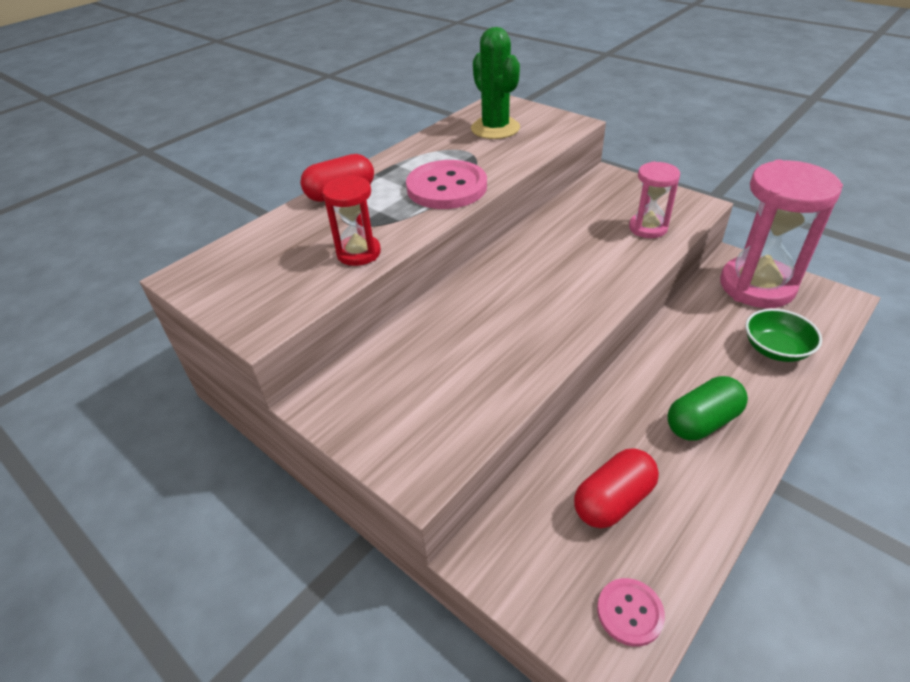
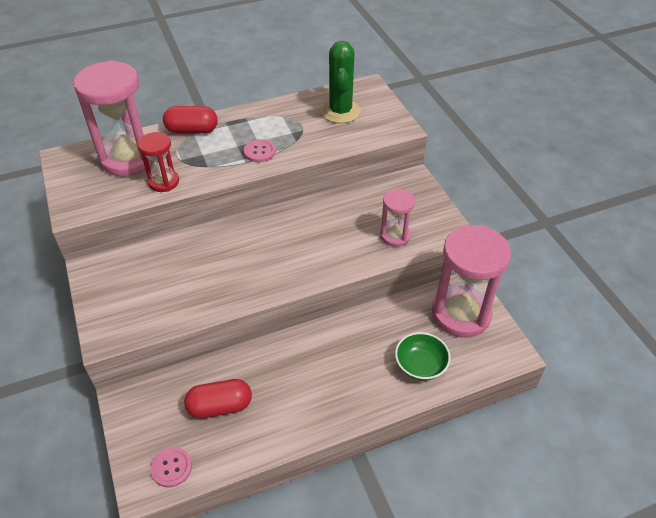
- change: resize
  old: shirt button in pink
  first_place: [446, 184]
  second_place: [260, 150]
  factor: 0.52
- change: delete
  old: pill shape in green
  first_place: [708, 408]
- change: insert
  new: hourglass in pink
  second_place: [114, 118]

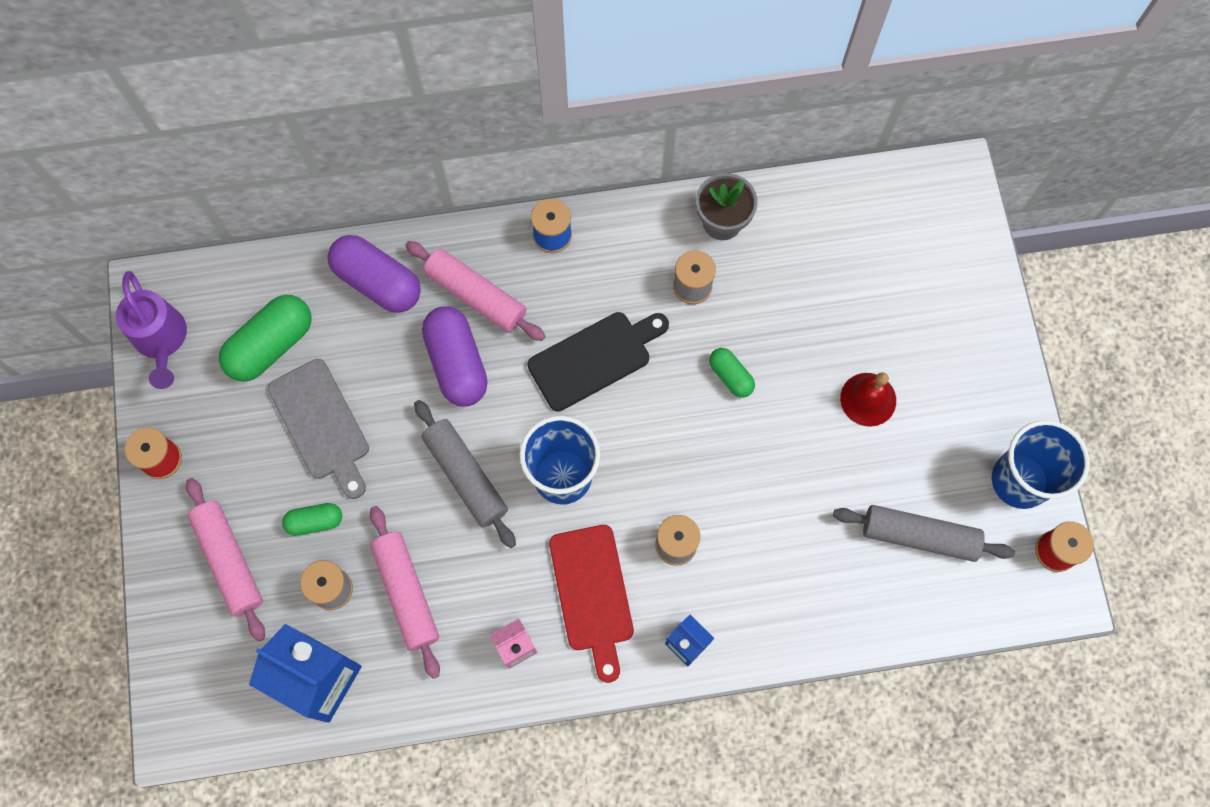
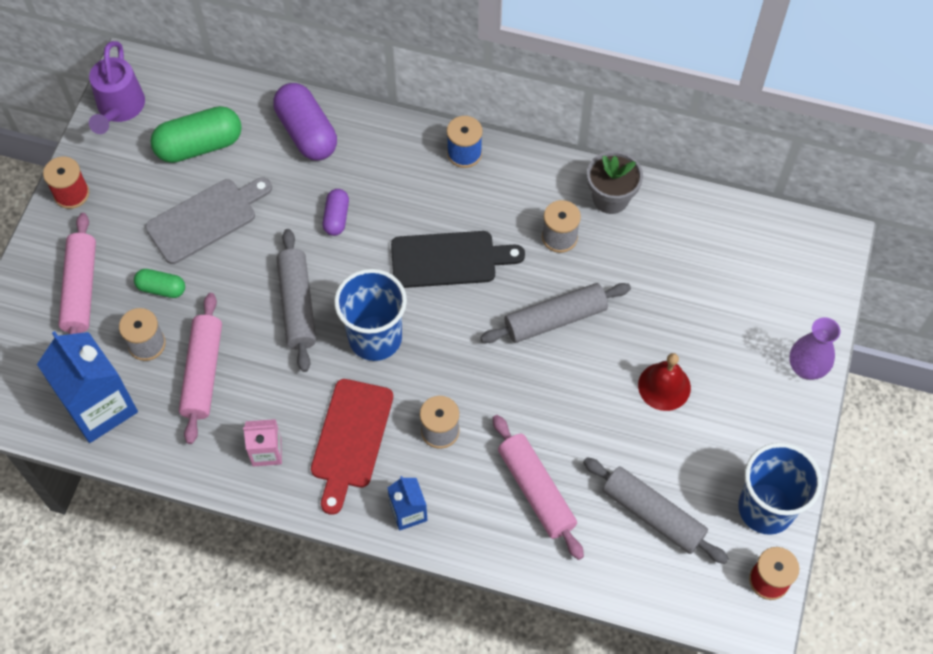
- change: rotate
  old: cutting board in gray
  first_place: [318, 429]
  second_place: [208, 221]
  degrees: -120
- change: move
  old: dough roller in pink
  first_place: [475, 291]
  second_place: [538, 487]
- change: resize
  old: pill shape in royal purple
  first_place: [455, 356]
  second_place: [335, 212]
  factor: 0.54
- change: replace
  old: pill shape in green
  new: dough roller in gray
  first_place: [732, 373]
  second_place: [556, 313]
- change: insert
  new: flower vase in royal purple
  second_place: [814, 348]

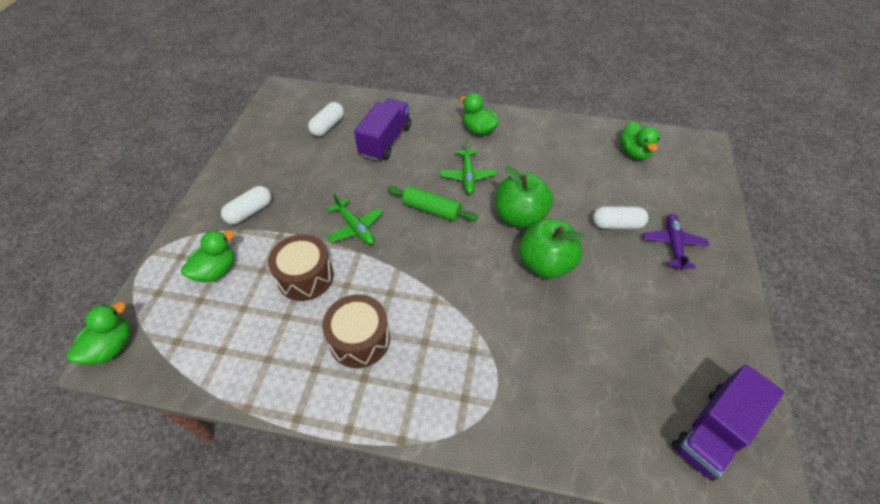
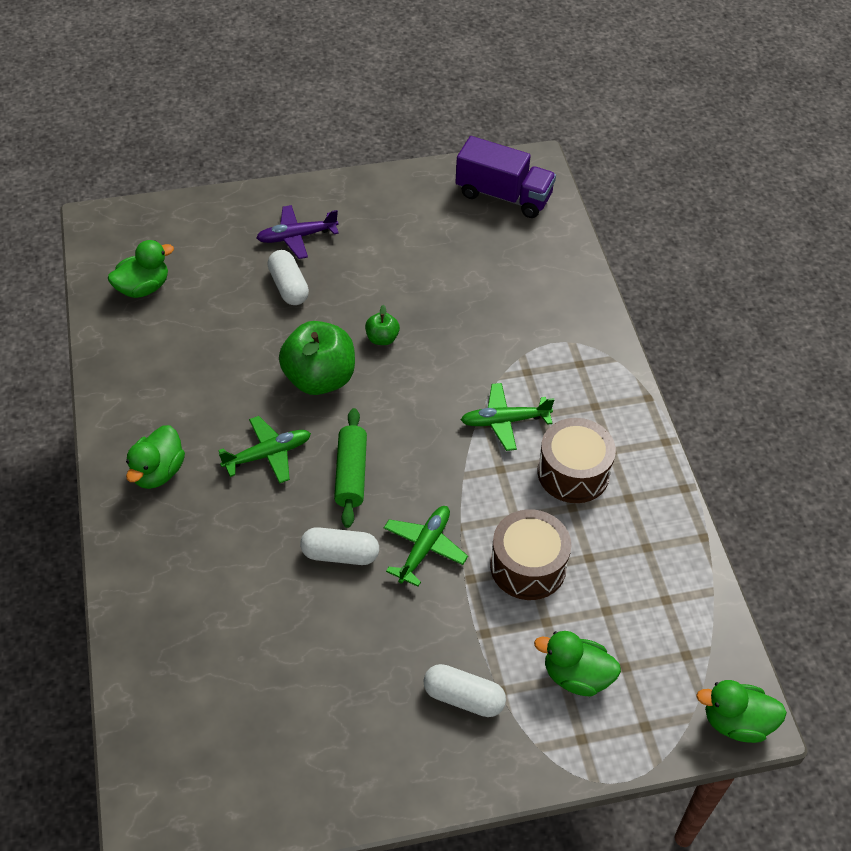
- change: move
  old: pill shape in snow-white
  first_place: [326, 119]
  second_place: [339, 546]
- change: delete
  old: truck in royal purple
  first_place: [382, 129]
- change: resize
  old: apple fruit in green
  first_place: [552, 249]
  second_place: [382, 325]
  factor: 0.47
- change: insert
  new: plane in green
  second_place: [507, 417]

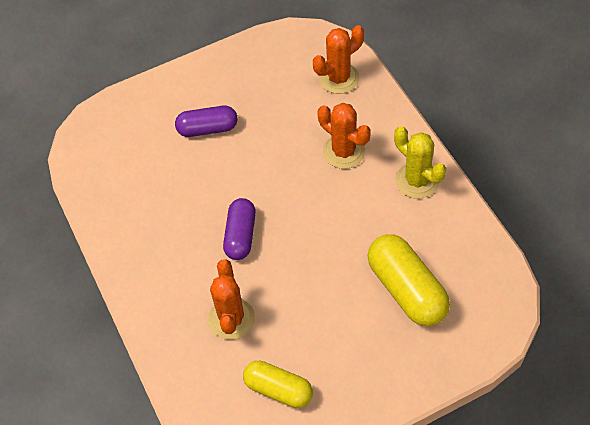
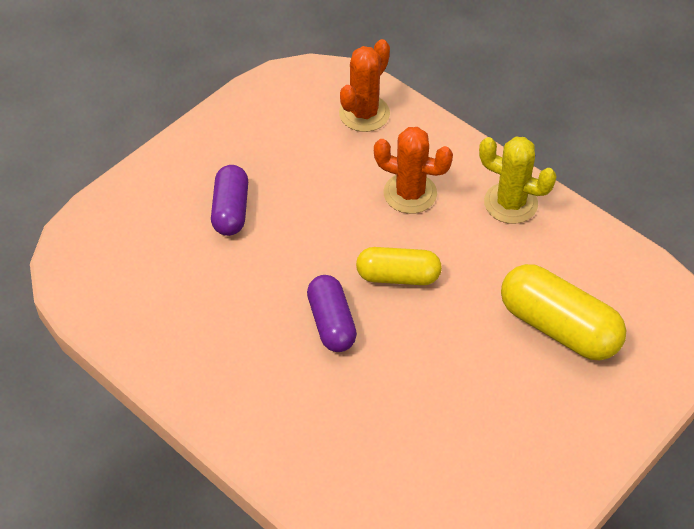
- change: rotate
  old: pill shape in royal purple
  first_place: [206, 121]
  second_place: [229, 200]
  degrees: -60
- change: delete
  old: cactus in bright orange
  first_place: [231, 299]
- change: move
  old: pill shape in golden
  first_place: [278, 384]
  second_place: [399, 266]

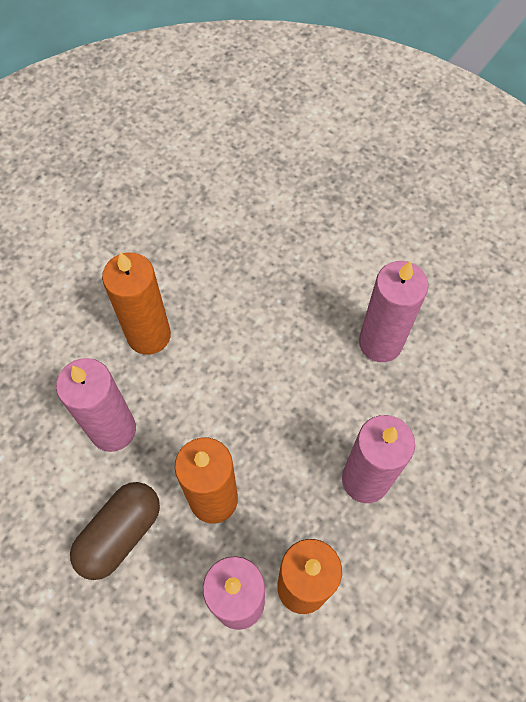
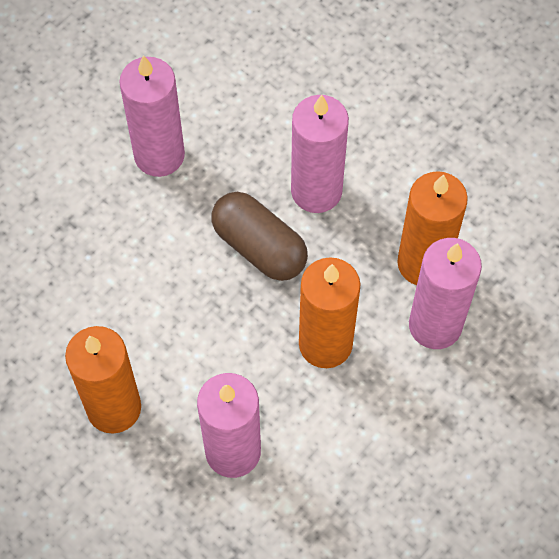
- change: move
  old: pill shape in russet
  first_place: [115, 531]
  second_place: [259, 236]

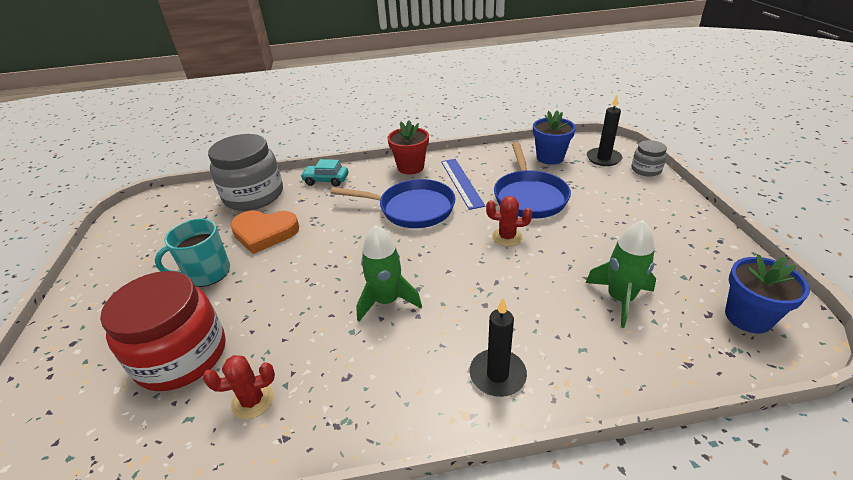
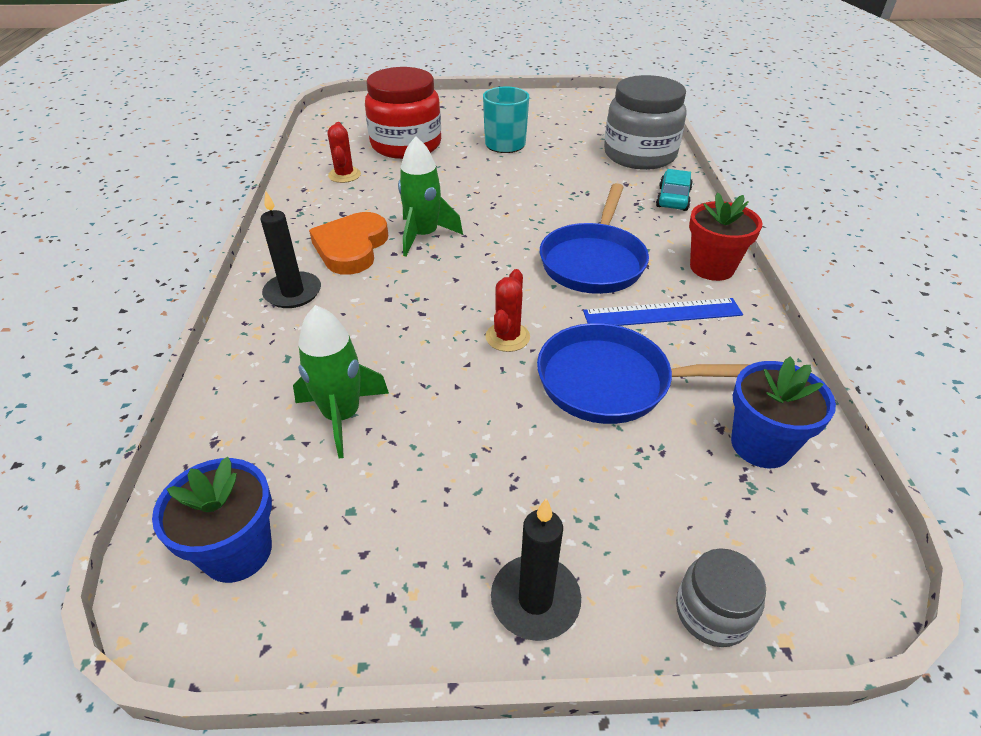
- change: move
  old: heart shape in bright orange
  first_place: [264, 232]
  second_place: [348, 243]
- change: move
  old: candle in jet-black
  first_place: [604, 130]
  second_place: [536, 569]

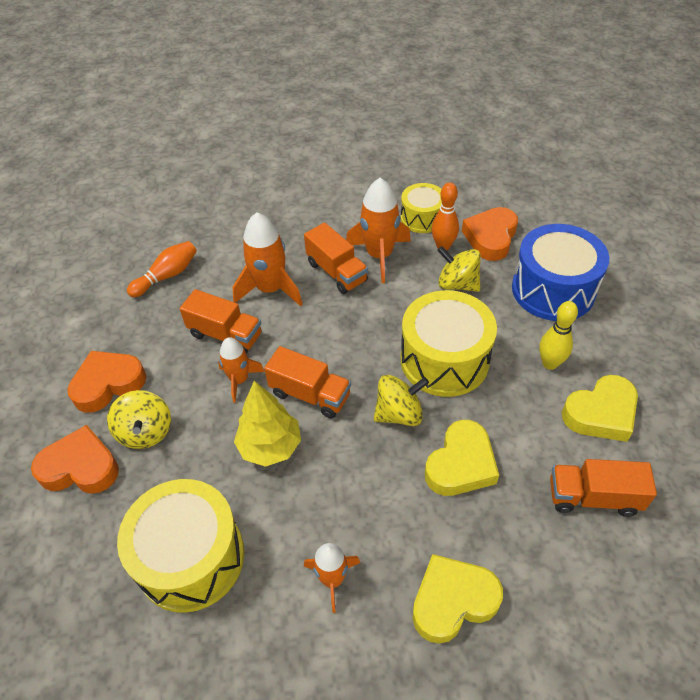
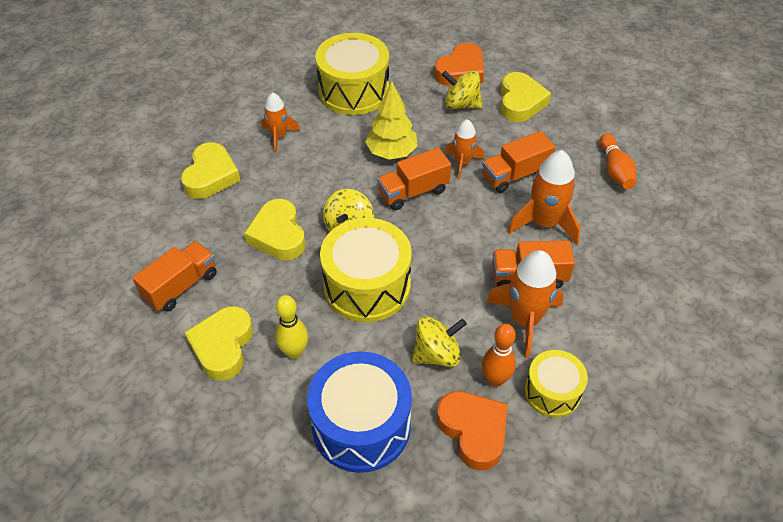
- change: recolor
  old: heart shape in bright orange
  new: heart shape in golden
  first_place: [106, 382]
  second_place: [526, 97]

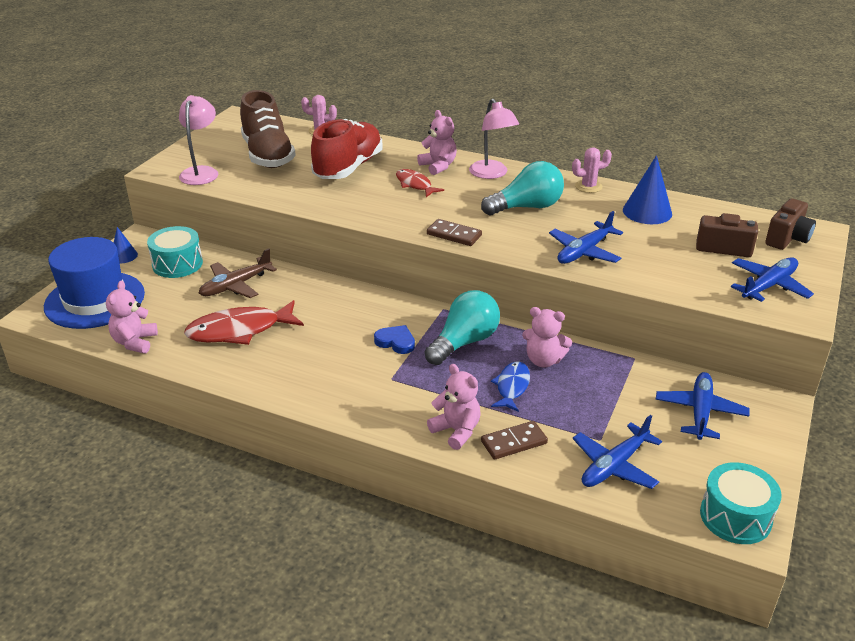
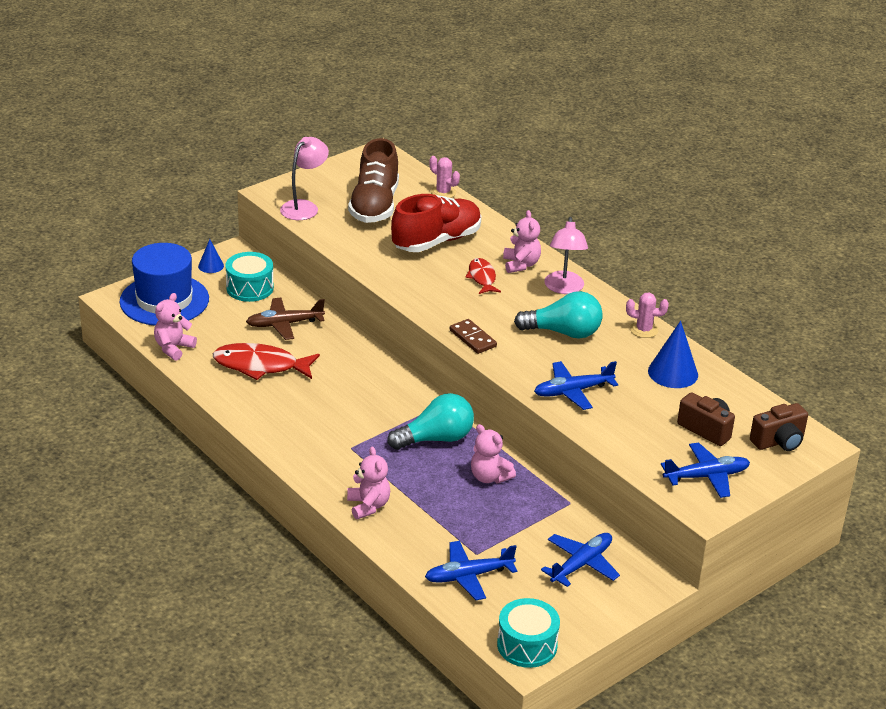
- change: delete
  old: heart shape in cobalt
  first_place: [394, 339]
- change: delete
  old: domino piece in russet
  first_place: [514, 440]
- change: delete
  old: fish figure in cobalt
  first_place: [510, 387]

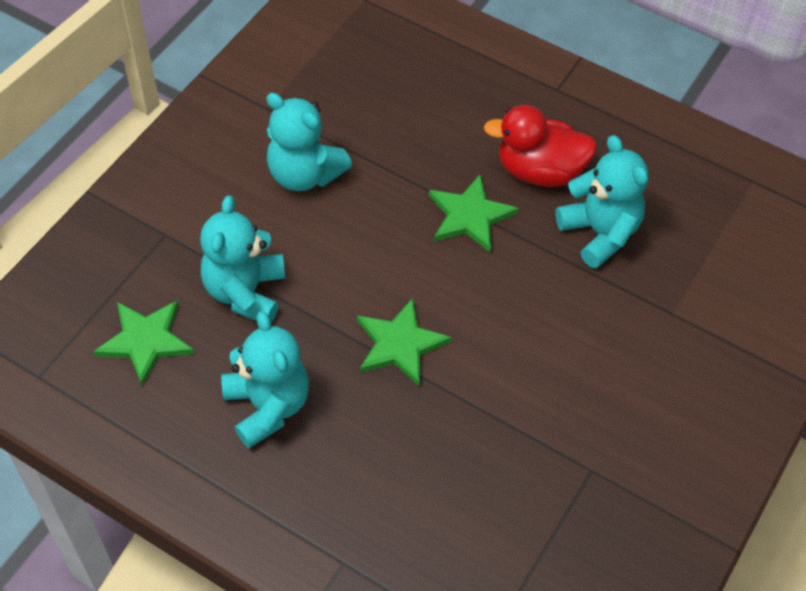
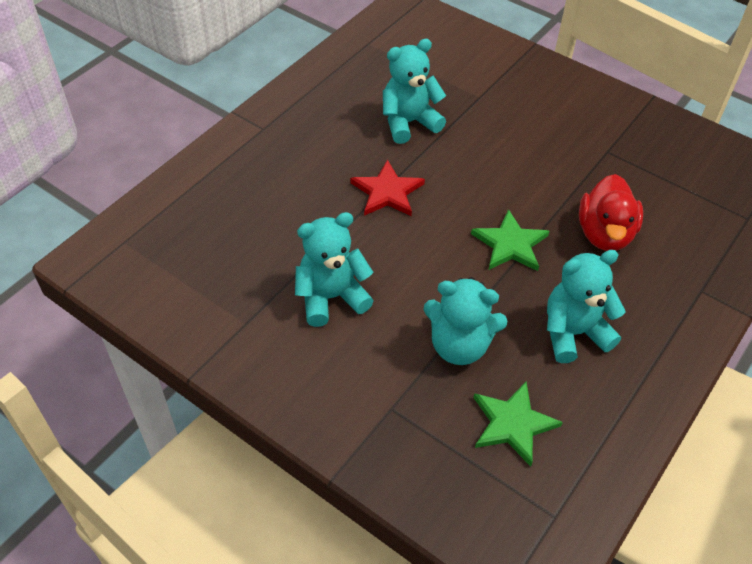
- change: rotate
  old: teddy bear in teal
  first_place: [309, 142]
  second_place: [334, 269]
  degrees: -150
- change: recolor
  old: five-pointed star in green
  new: five-pointed star in red
  first_place: [474, 213]
  second_place: [387, 188]
- change: move
  old: toy duck in red
  first_place: [540, 146]
  second_place: [611, 212]

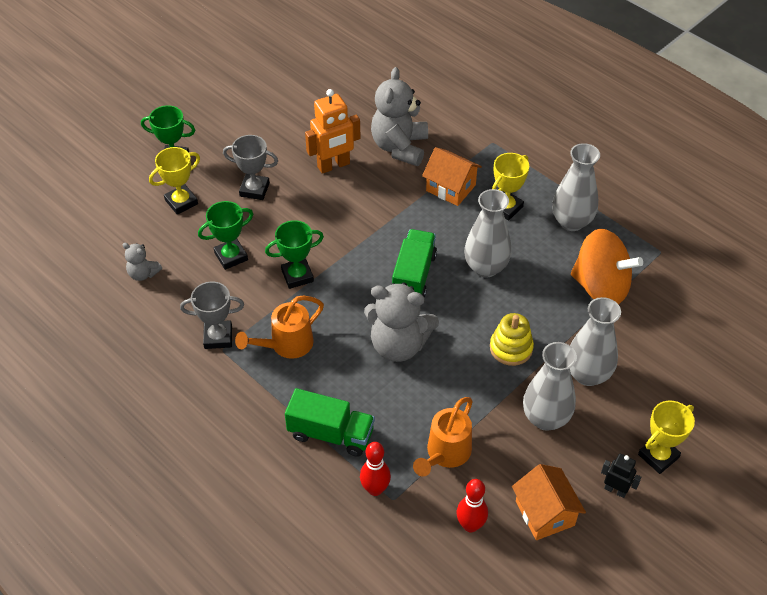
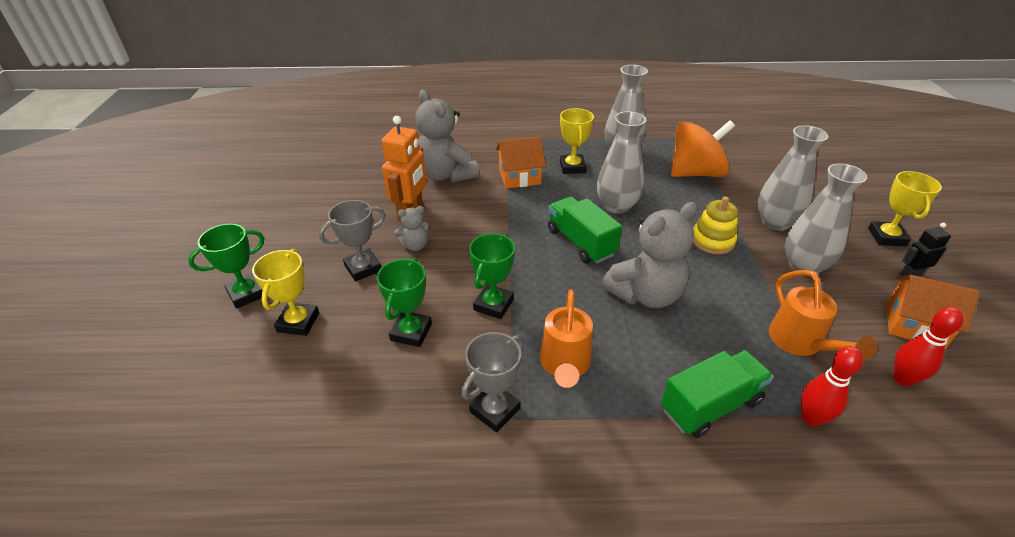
- change: move
  old: teddy bear in gray
  first_place: [142, 262]
  second_place: [412, 228]

